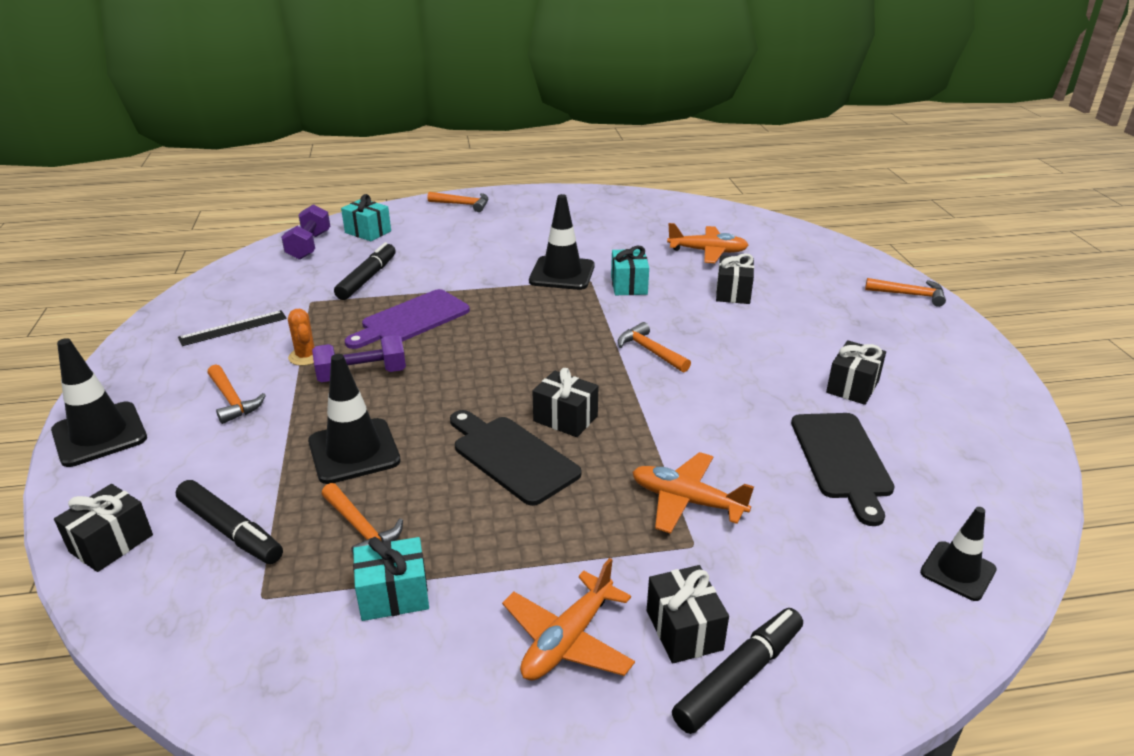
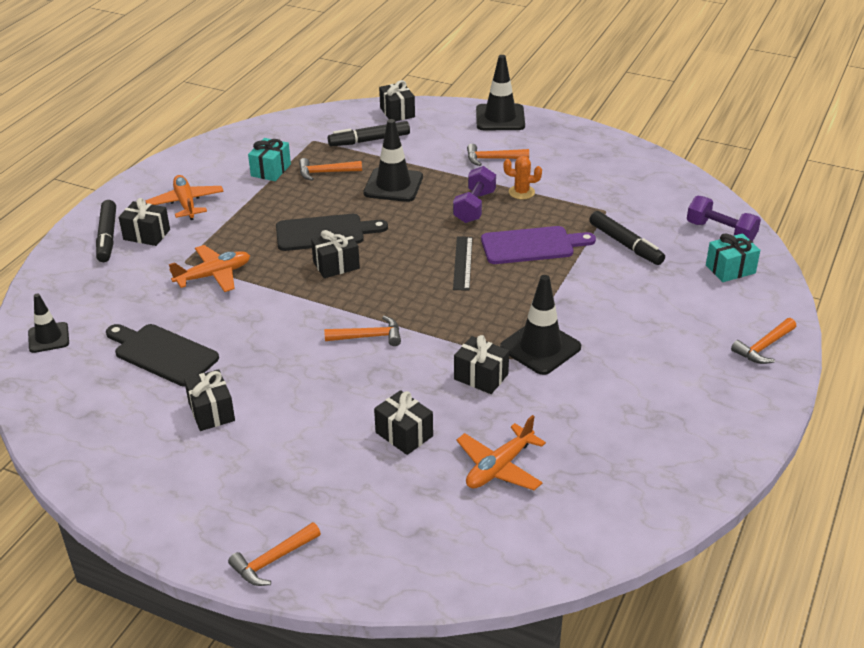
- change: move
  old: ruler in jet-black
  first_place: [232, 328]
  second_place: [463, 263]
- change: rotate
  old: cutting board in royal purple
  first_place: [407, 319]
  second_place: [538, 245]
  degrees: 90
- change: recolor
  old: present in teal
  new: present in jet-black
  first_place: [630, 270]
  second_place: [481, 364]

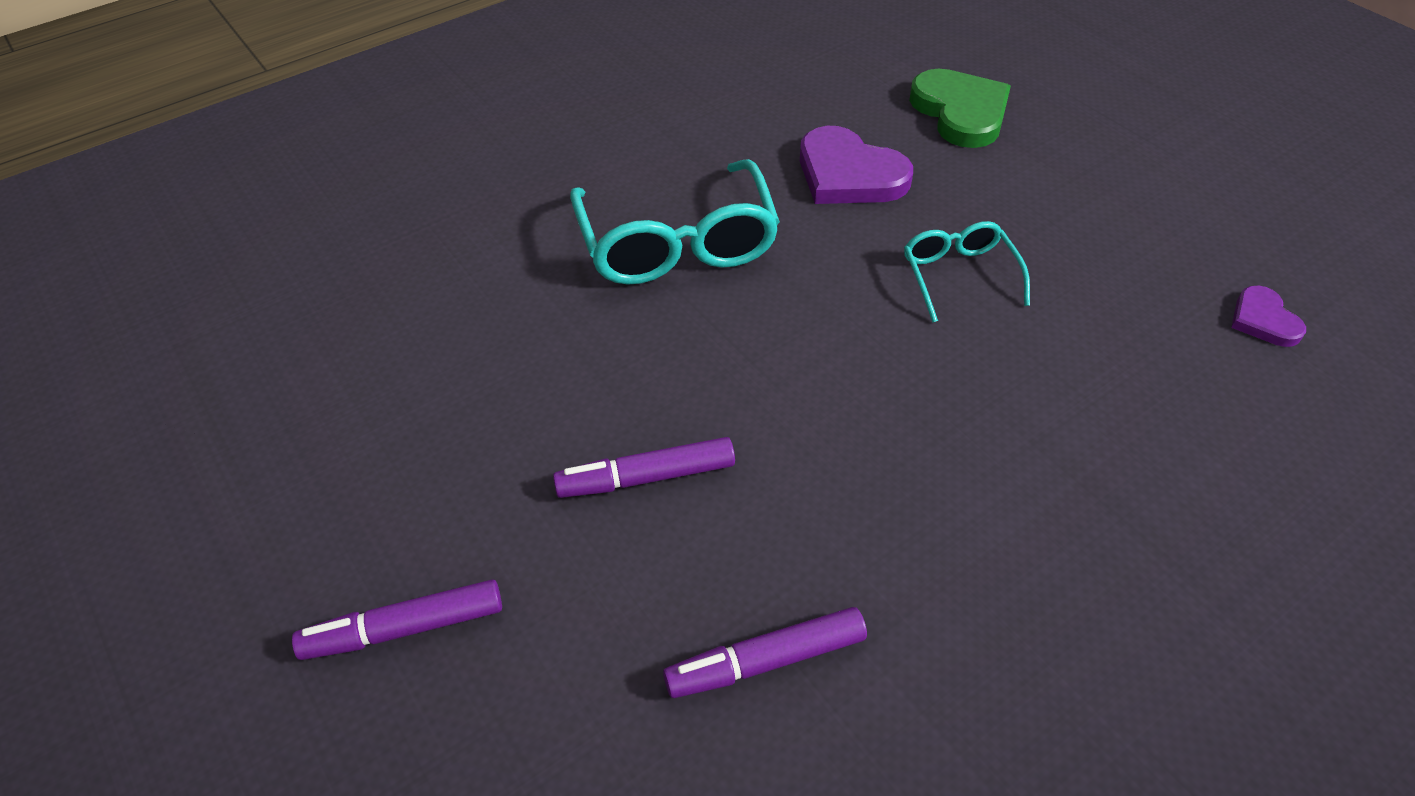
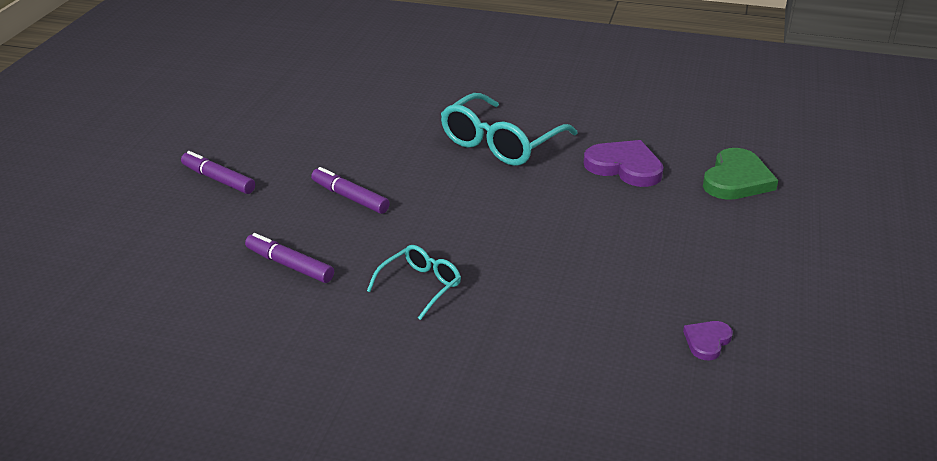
- change: rotate
  old: heart shape in royal purple
  first_place: [856, 165]
  second_place: [624, 163]
  degrees: 120
- change: move
  old: eyeglasses in teal
  first_place: [967, 272]
  second_place: [414, 282]

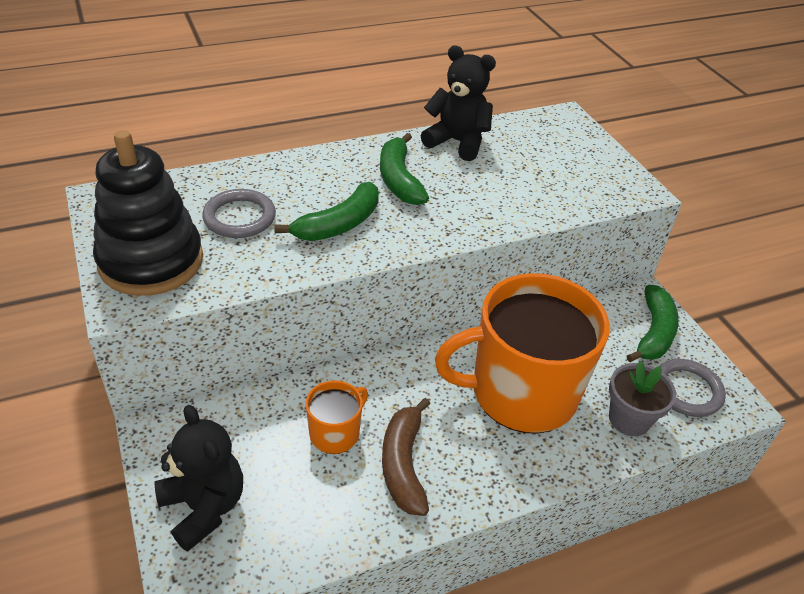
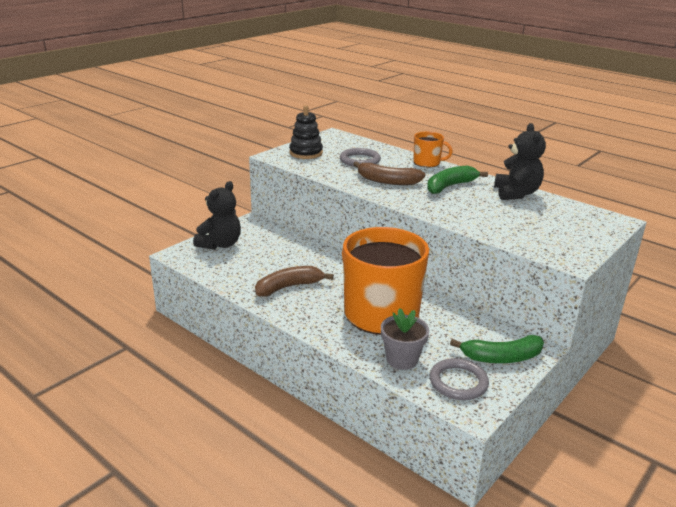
- change: resize
  old: ring stacker in jet-black
  first_place: [148, 213]
  second_place: [306, 132]
  factor: 0.63
- change: recolor
  old: banana fruit in green
  new: banana fruit in russet
  first_place: [326, 211]
  second_place: [389, 173]
- change: move
  old: mug in bright orange
  first_place: [337, 417]
  second_place: [433, 149]

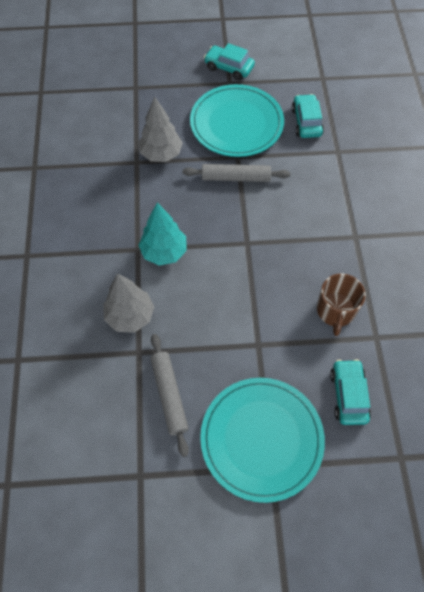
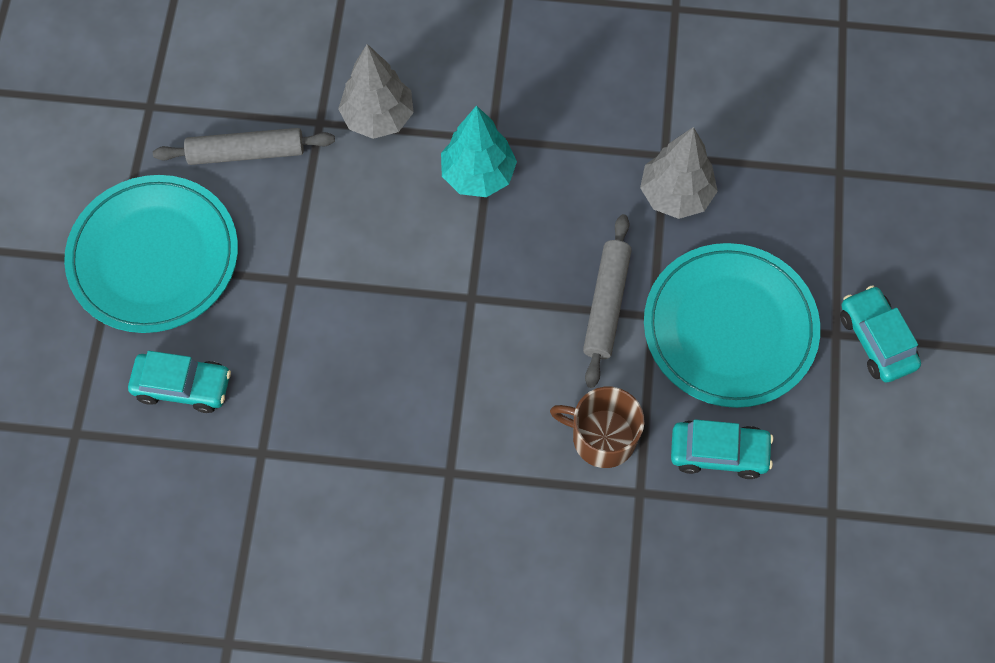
- change: rotate
  old: automobile in teal
  first_place: [229, 61]
  second_place: [880, 333]
  degrees: -60
- change: move
  old: mug in russet
  first_place: [341, 304]
  second_place: [597, 427]

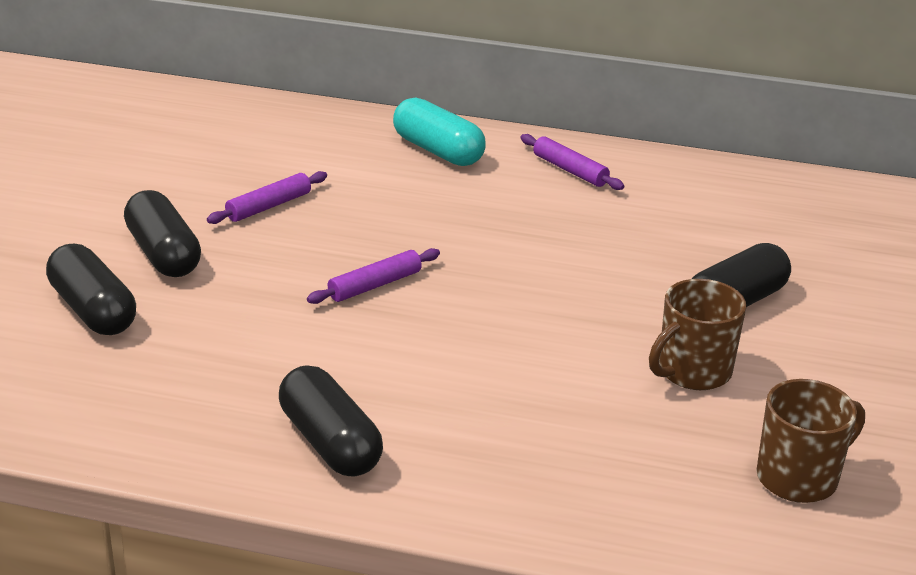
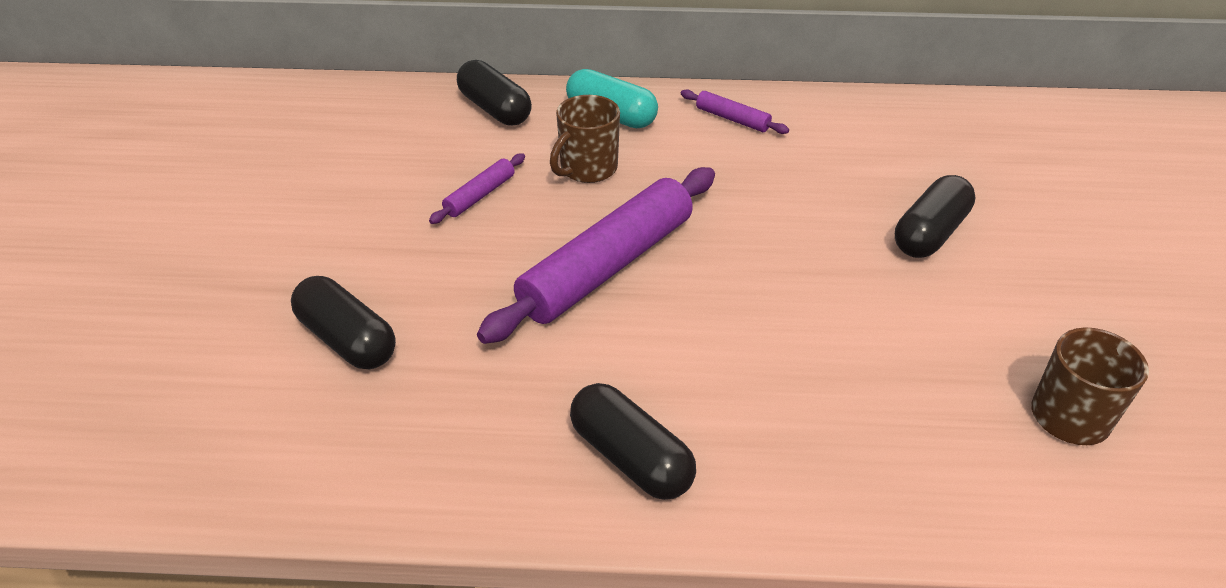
- change: move
  old: pill shape in jet-black
  first_place: [162, 233]
  second_place: [494, 93]
- change: resize
  old: dough roller in royal purple
  first_place: [373, 276]
  second_place: [596, 255]
  factor: 2.25
- change: move
  old: mug in russet
  first_place: [697, 334]
  second_place: [585, 139]

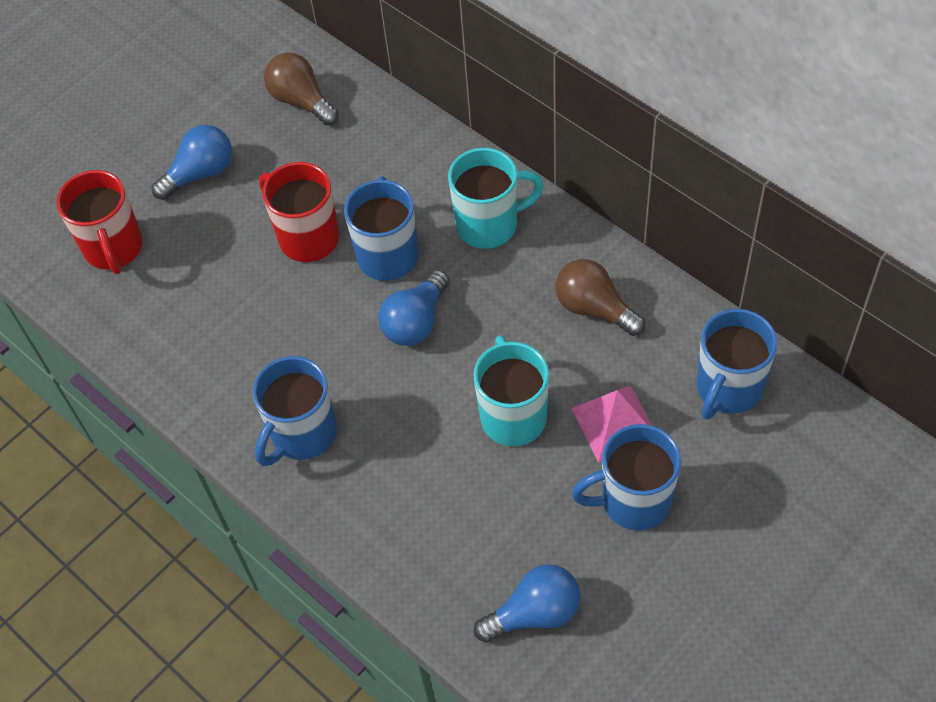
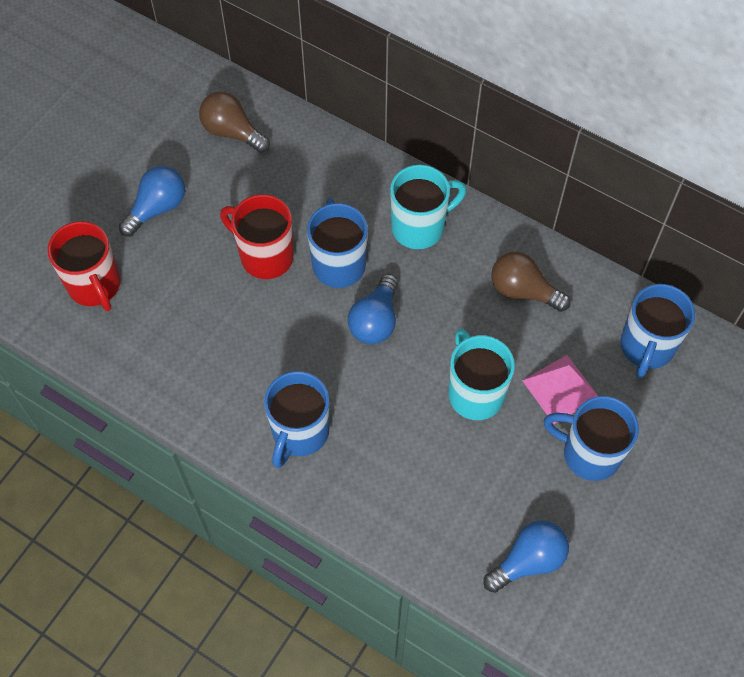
- change: rotate
  old: mug in cobalt
  first_place: [626, 477]
  second_place: [591, 438]
  degrees: 45

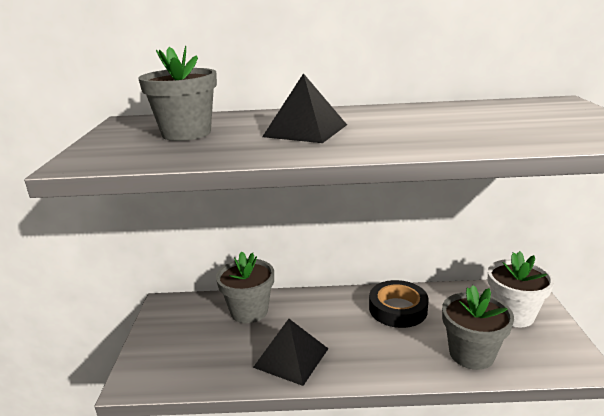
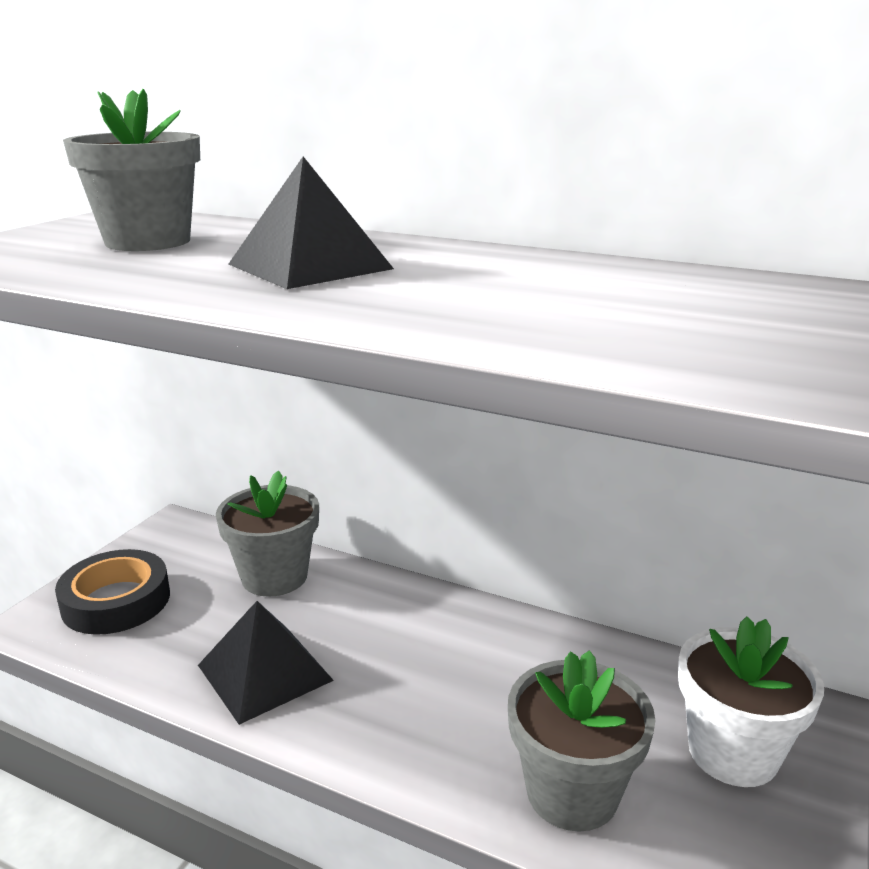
- change: move
  old: sticky tape in jet-black
  first_place: [399, 304]
  second_place: [112, 592]

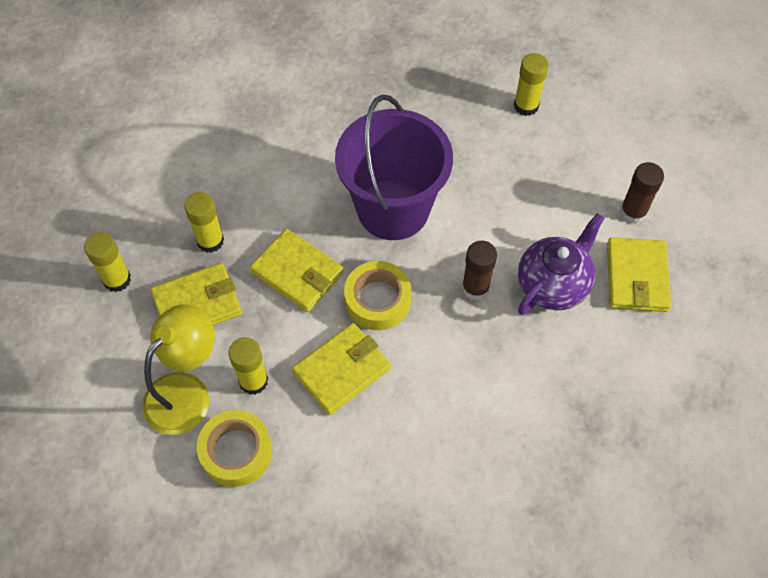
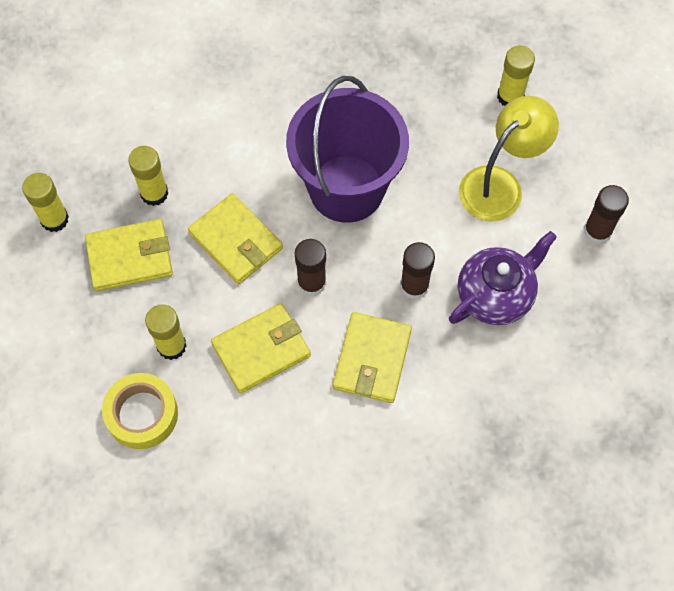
- change: move
  old: reading lamp in golden
  first_place: [178, 369]
  second_place: [509, 159]
- change: replace
  old: sticky tape in golden
  new: glue stick in russet
  first_place: [377, 295]
  second_place: [310, 267]
- change: move
  old: wallet in golden
  first_place: [639, 274]
  second_place: [372, 357]

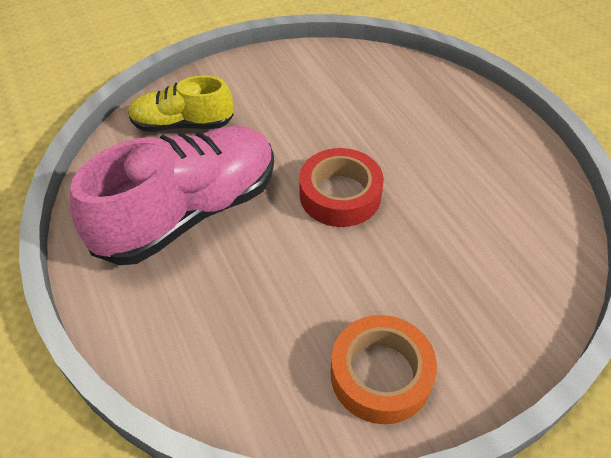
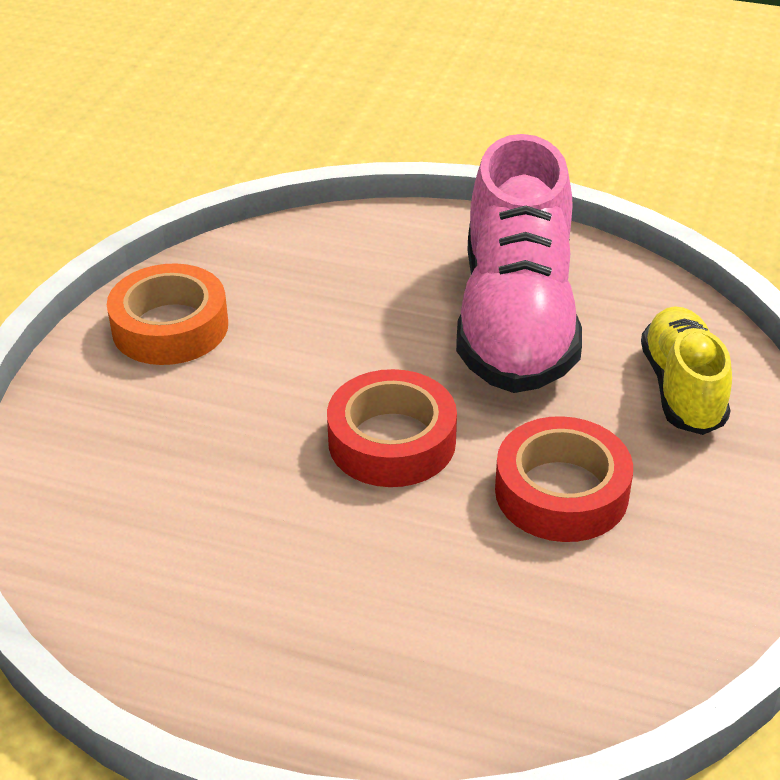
- change: rotate
  old: sneaker in golden
  first_place: [180, 103]
  second_place: [686, 370]
  degrees: -45
- change: insert
  new: sticky tape in red
  second_place: [564, 479]

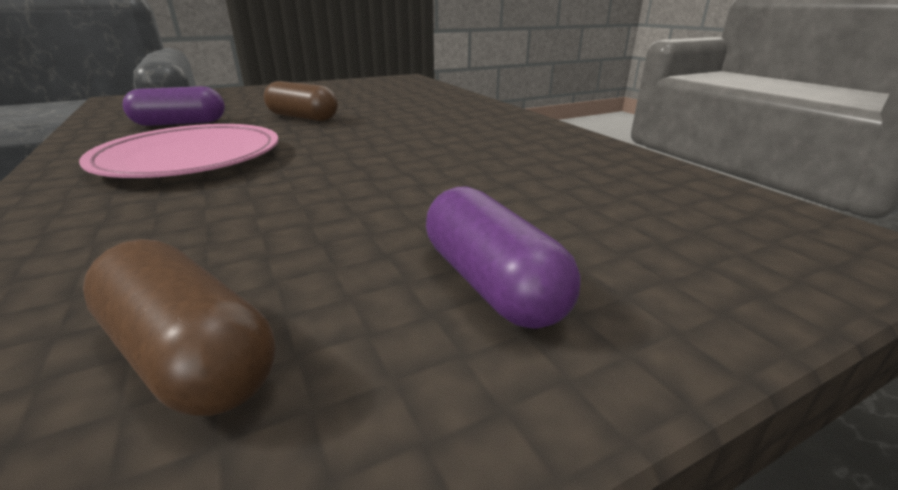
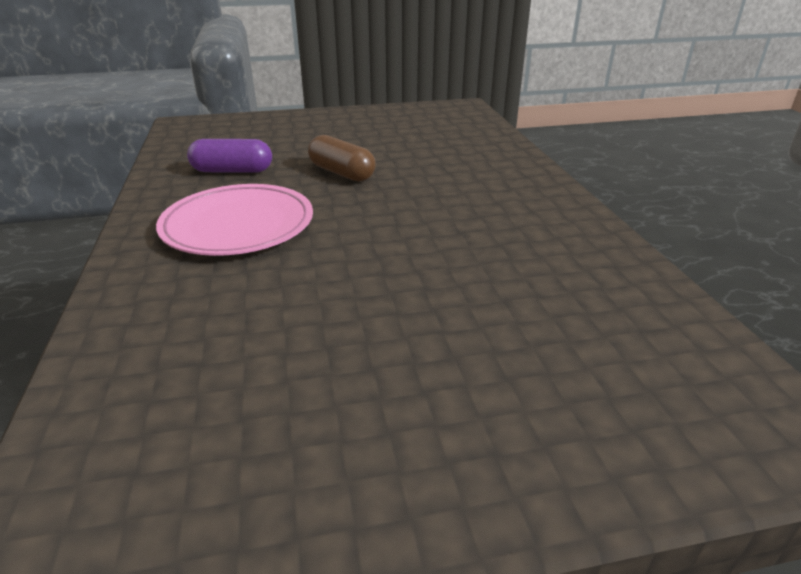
- change: delete
  old: pill shape in russet
  first_place: [179, 327]
- change: delete
  old: pill shape in royal purple
  first_place: [503, 258]

